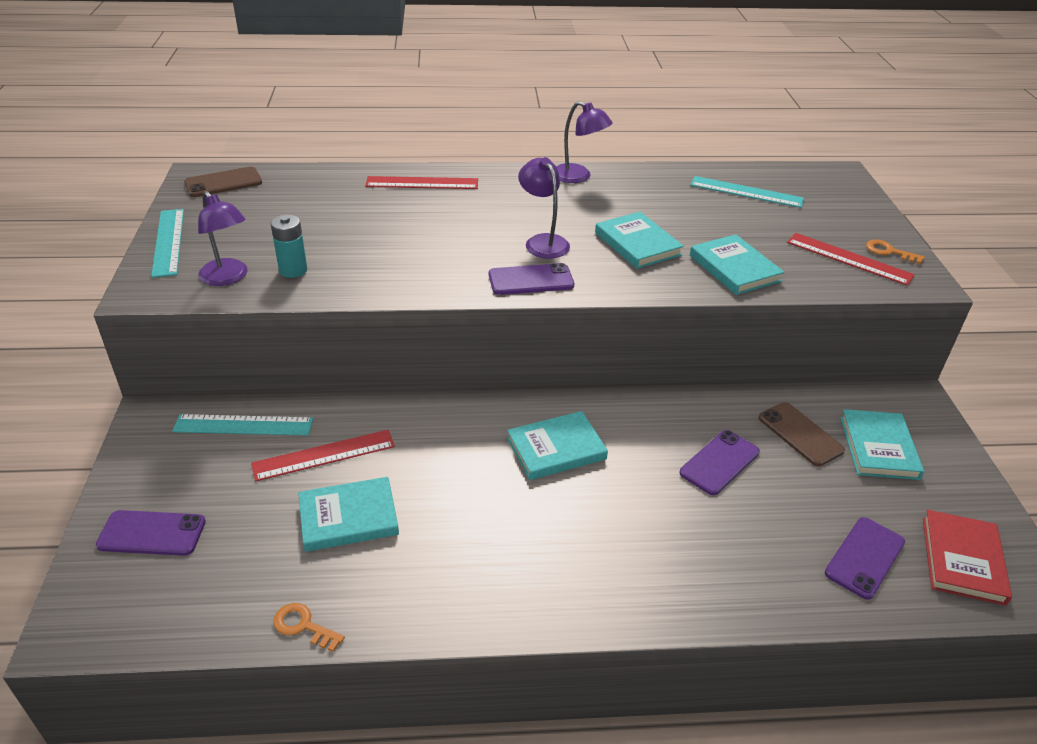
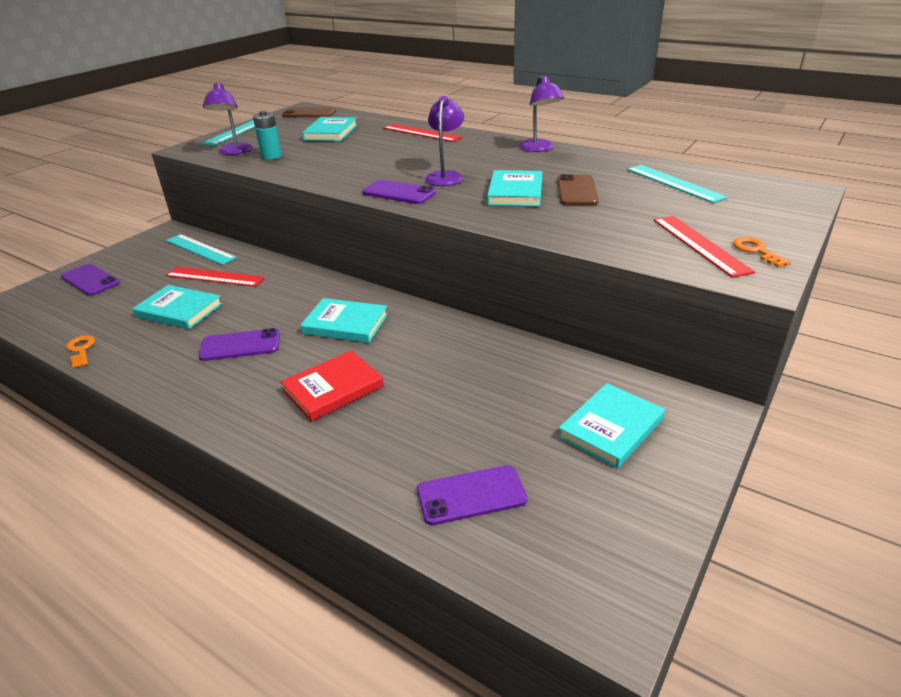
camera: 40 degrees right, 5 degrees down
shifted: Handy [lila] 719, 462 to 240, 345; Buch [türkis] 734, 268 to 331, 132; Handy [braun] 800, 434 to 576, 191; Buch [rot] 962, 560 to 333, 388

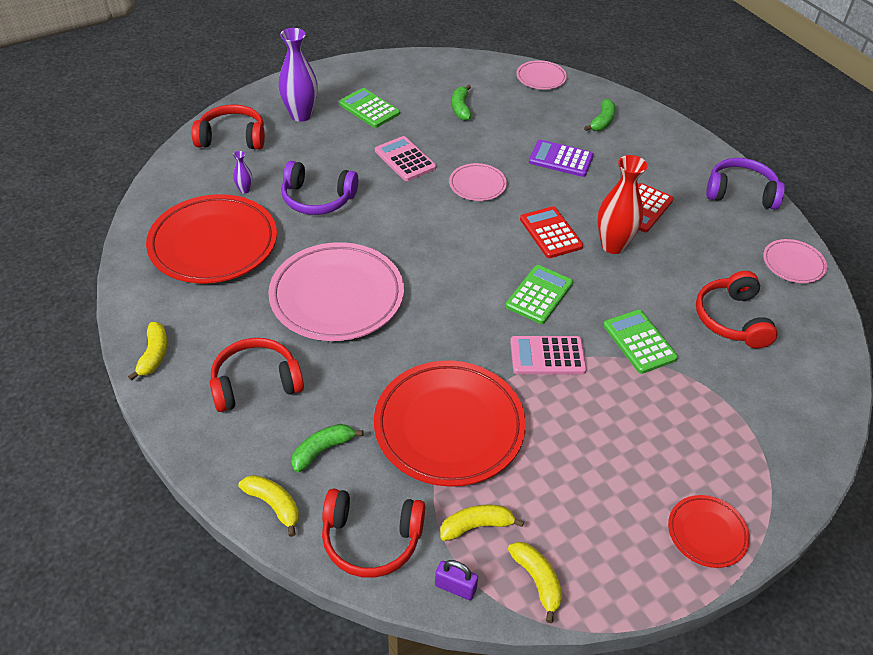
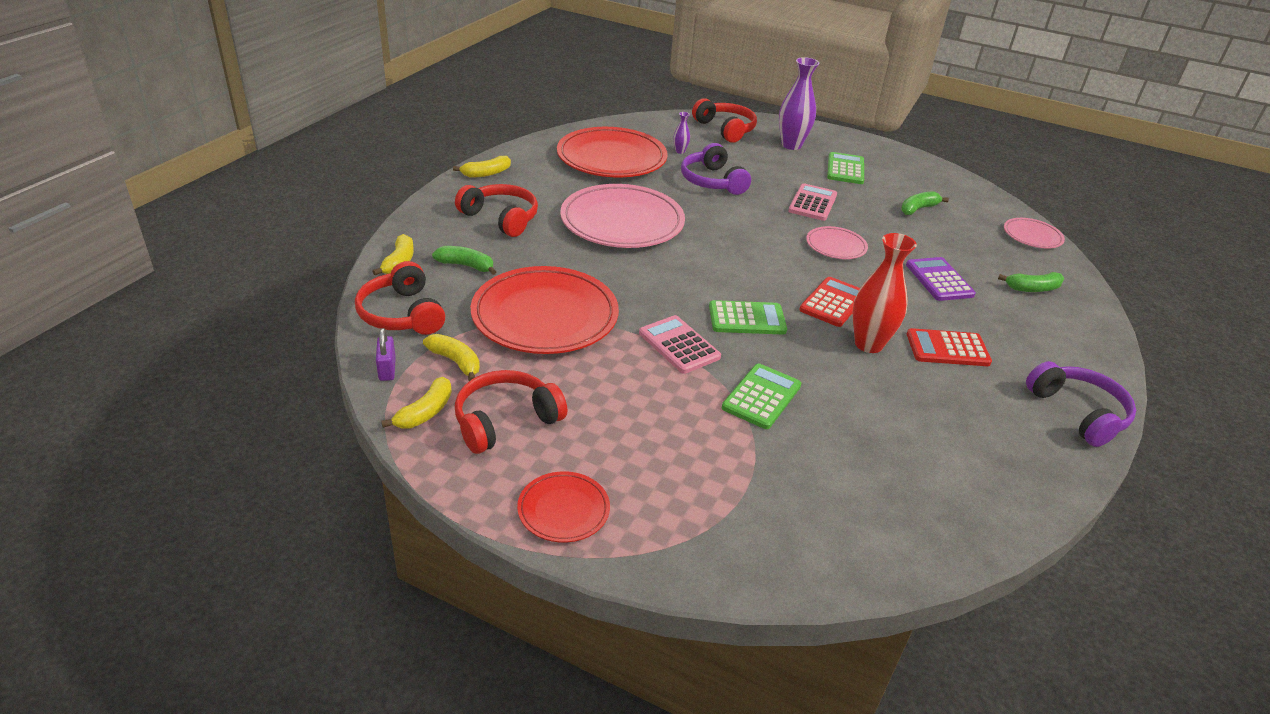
camera: 55 degrees right, 10 degrees down
gone: Teller [rosa] 793, 264
shifted: Kopfhörer [rot] 731, 319 to 505, 420

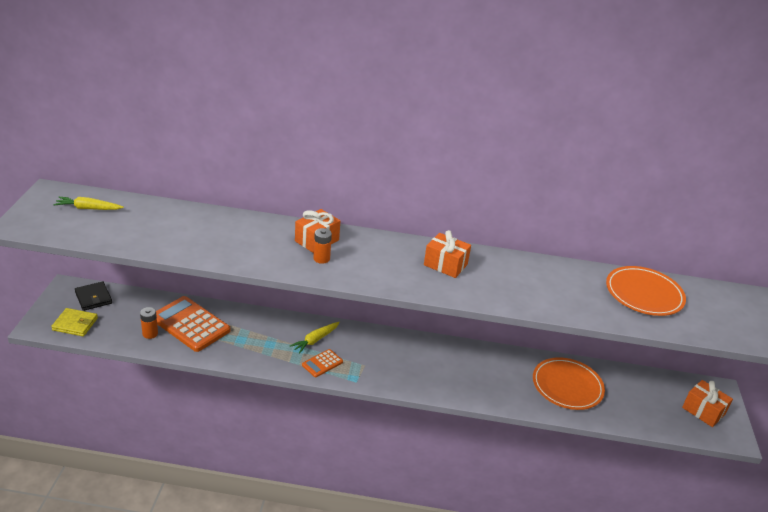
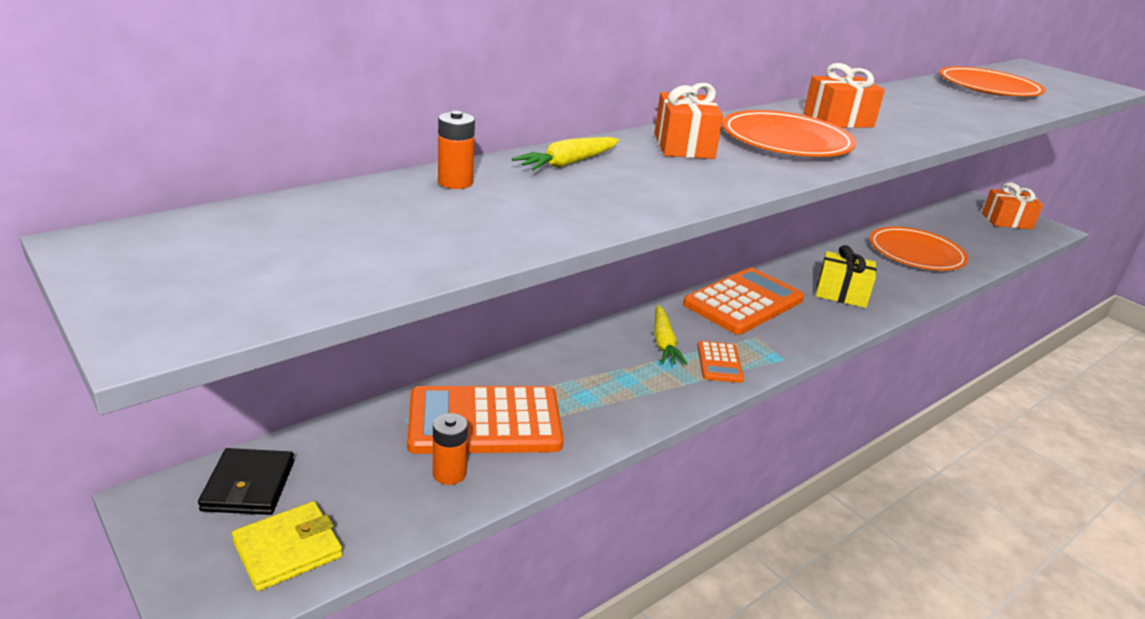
camera: 45 degrees left, 5 degrees down
new: Taschenrechner [orange] 743, 302; Teller [orange] 786, 141; Geschenk [gelb] 841, 293
shifted: Karotte [gelb] 88, 208 to 568, 163; Batterie [orange] 321, 258 to 455, 182
rotated: Geldbörse [schwarz] 93, 298 = 249, 486 75 degrees clockwise

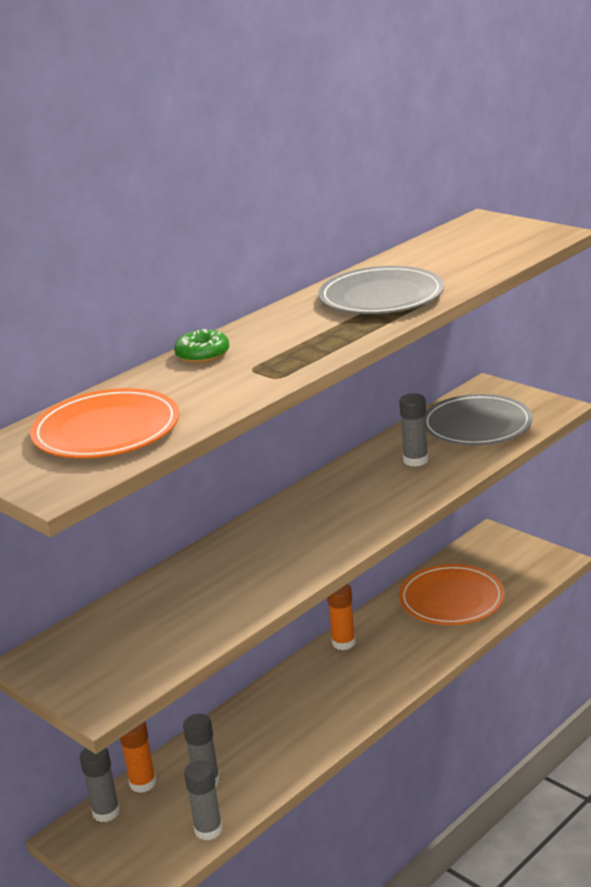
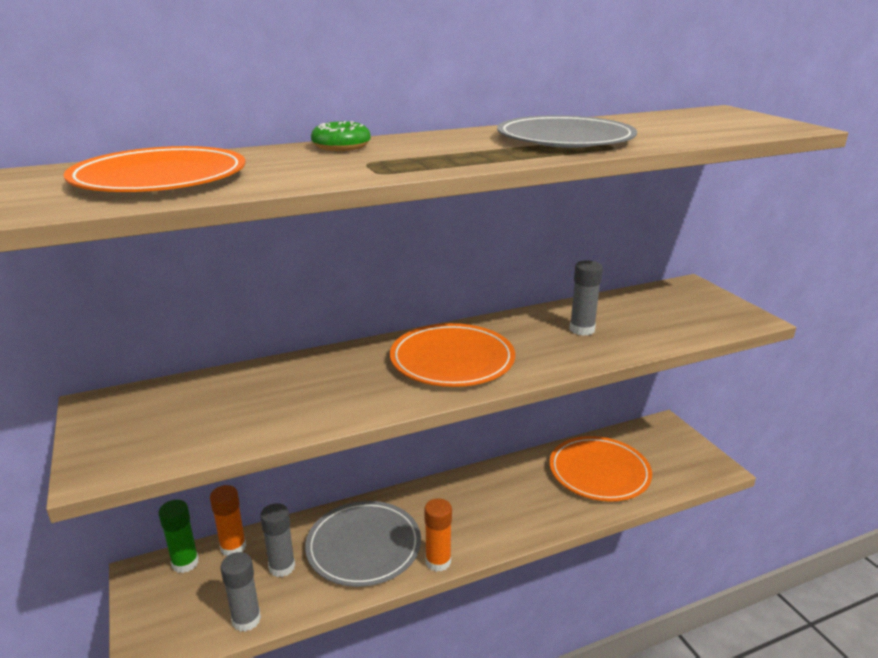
camera: 20 degrees right, 0 degrees up
new: Teller [orange] 452, 360
shifted: Klebestift [orange] 343, 643 to 438, 561; Teller [grau] 477, 425 to 364, 546
repainted: Klebestift [grau] 106, 812 to Klebestift [grün] 185, 563

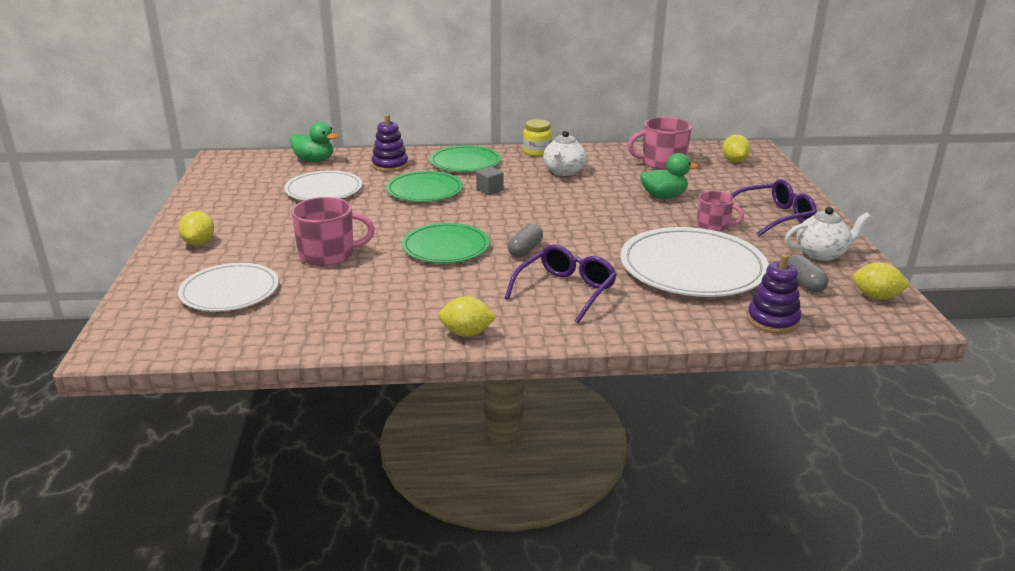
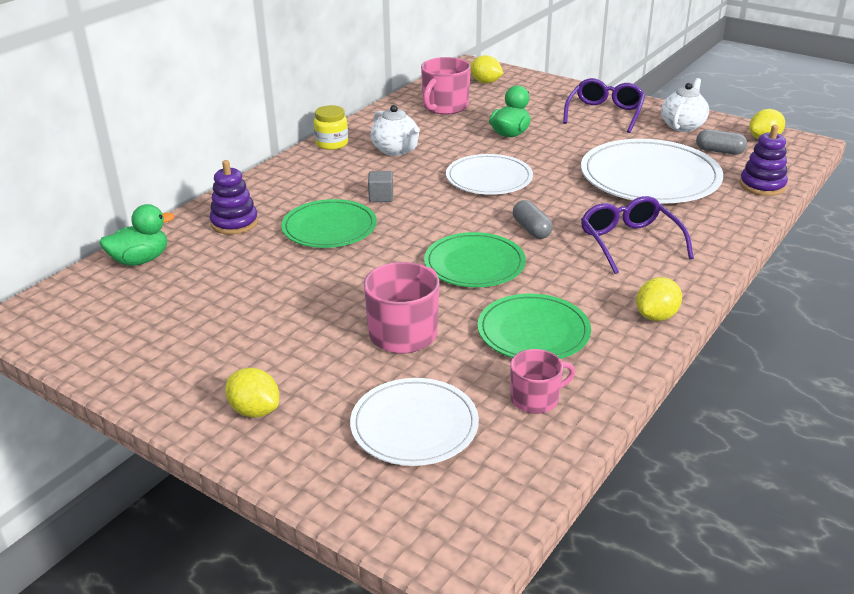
camera: 50 degrees left, 5 degrees up
shifted: Teller [weiß] 324, 190 to 489, 178; Teller [grün] 465, 162 to 533, 331; Tasse [rosa] 714, 225 to 536, 399

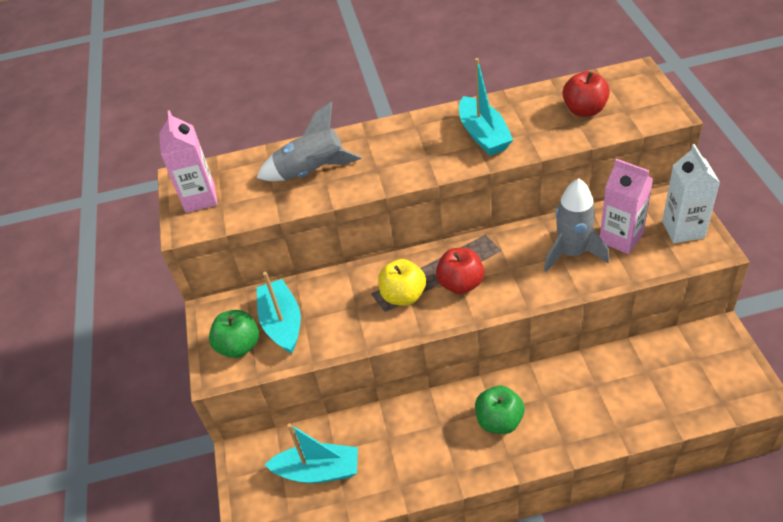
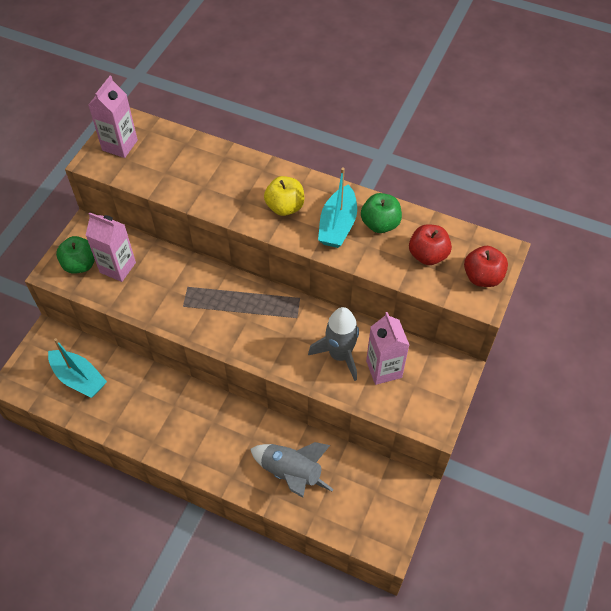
camera: 30 degrees right, 10 degrees up
gone: Getränkekarton [weiß] 683, 229
shifted: Rakete [grau] 312, 172 to 291, 473; Apfel [gelb] 403, 296 to 285, 207; Apfel [rot] 461, 284 to 482, 277; Apfel [grün] 499, 421 to 380, 224
swapped: Boot [türkis] 282, 323 to Getränkekarton [rosa] 118, 267

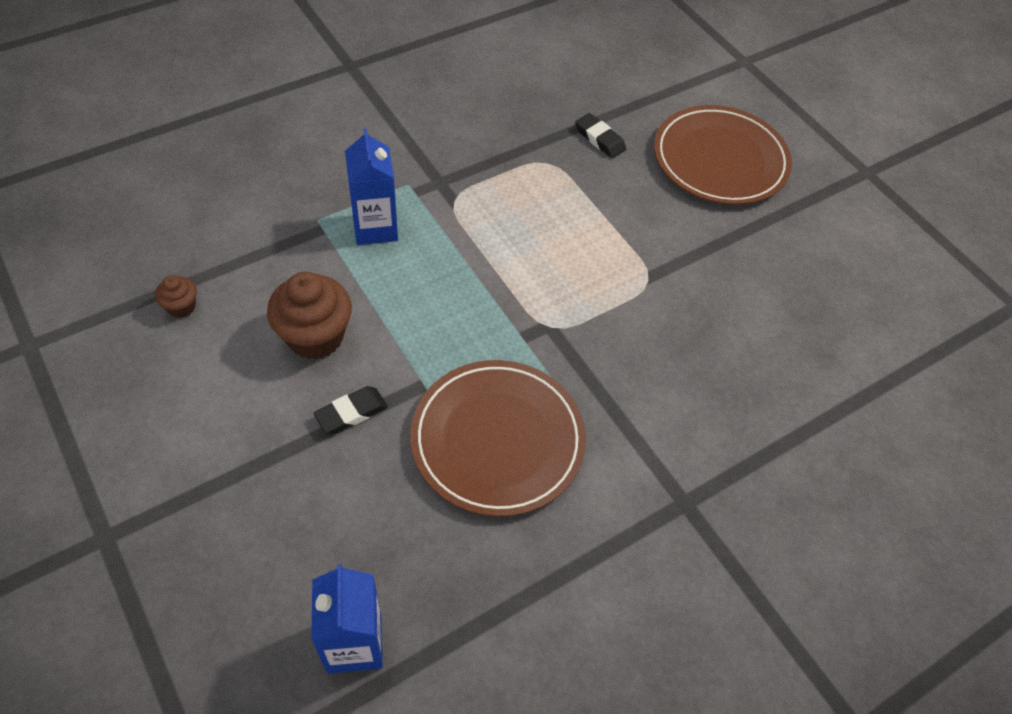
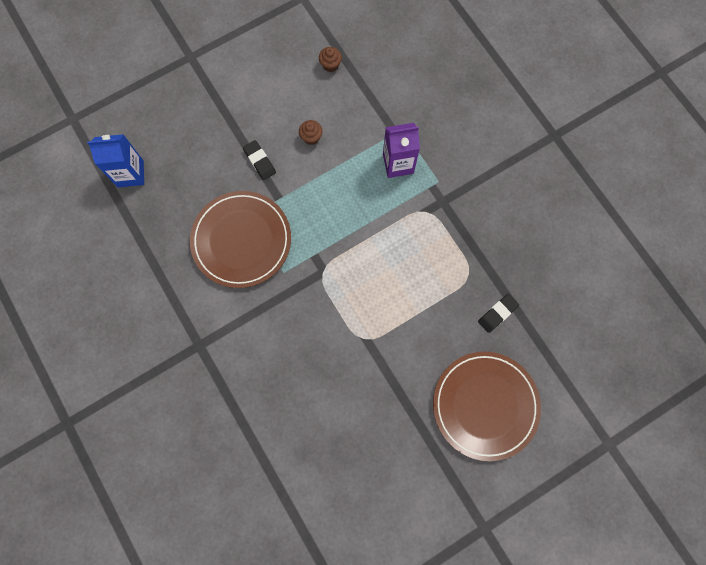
camera: 95 degrees right, 20 degrees up
repainted: Getränkekarton [blau] 375, 228 to Getränkekarton [lila] 398, 163
scaled: Muffin [braun] 315, 337 = 311, 137 x0.50

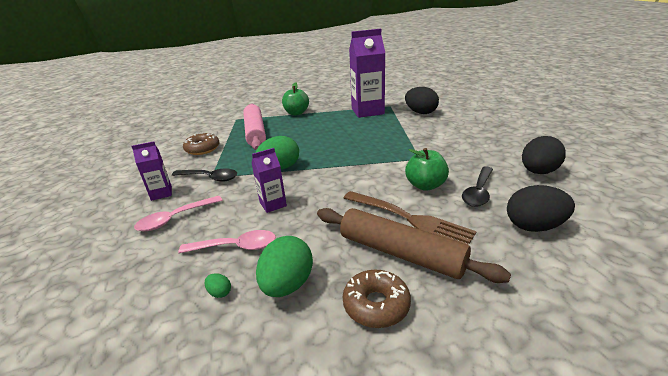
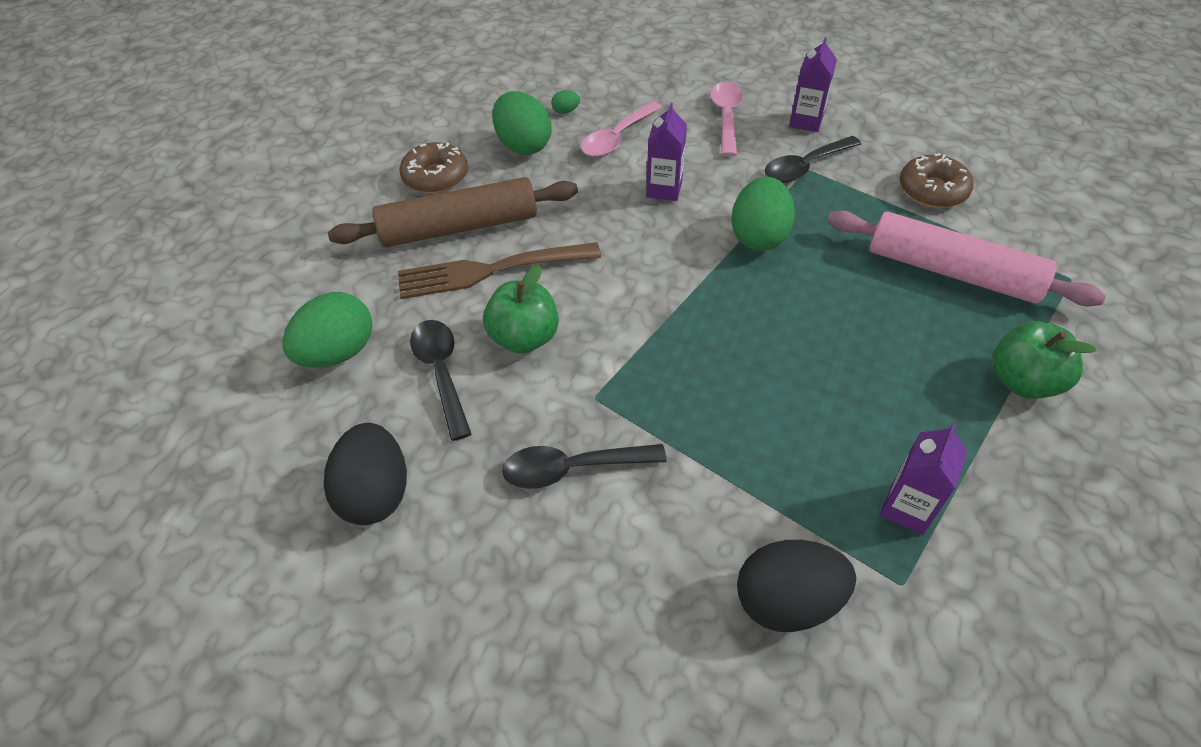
camera: 130 degrees right, 20 degrees up
new: Löffel [schwarz] 573, 468
repainted: Ei [schwarz] 534, 226 to Ei [grün] 338, 353
scaled: Getränkekarton [lila] 367, 111 = 907, 508 x0.51

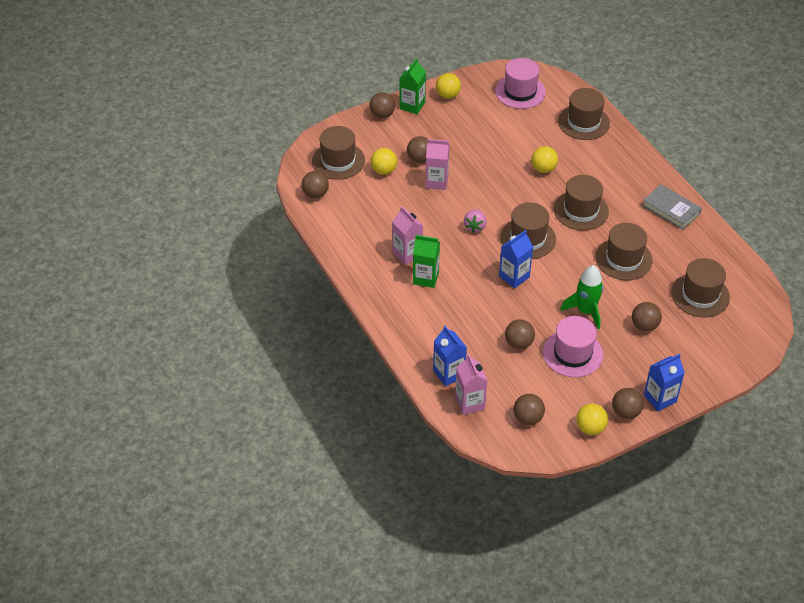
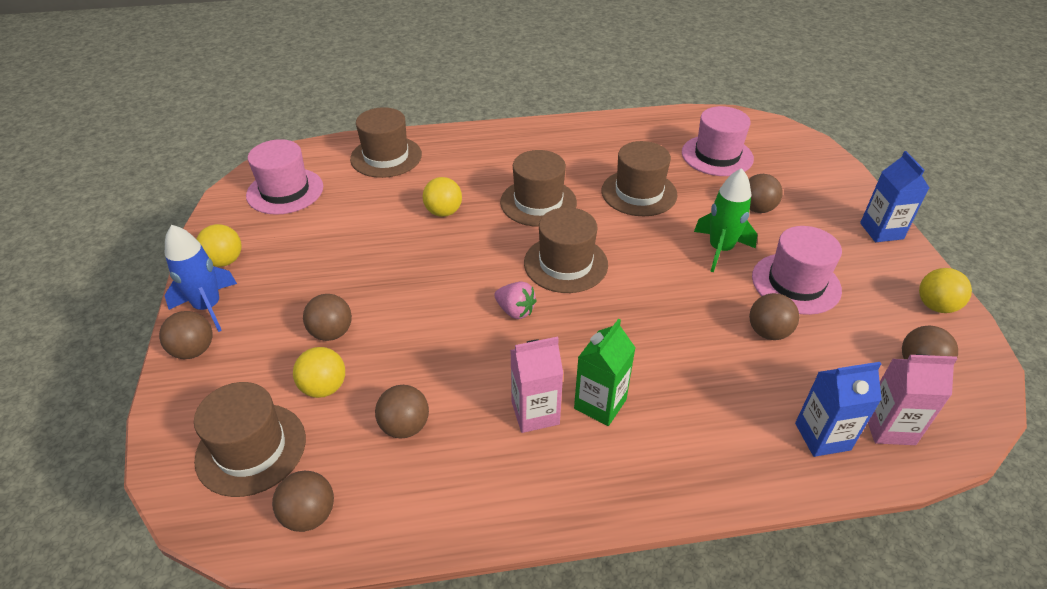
camera: 70 degrees left, 5 degrees down
gone: Getränkekarton [rosa] 436, 182; Getränkekarton [blau] 514, 277; Buch [grau] 671, 209
shifted: Ball [braun] 625, 412 to 405, 426
swapped: Getränkekarton [grün] 412, 105 to Rakete [blau] 208, 307
repainted: Hut [braun] 700, 295 to Hut [rosa] 717, 155

